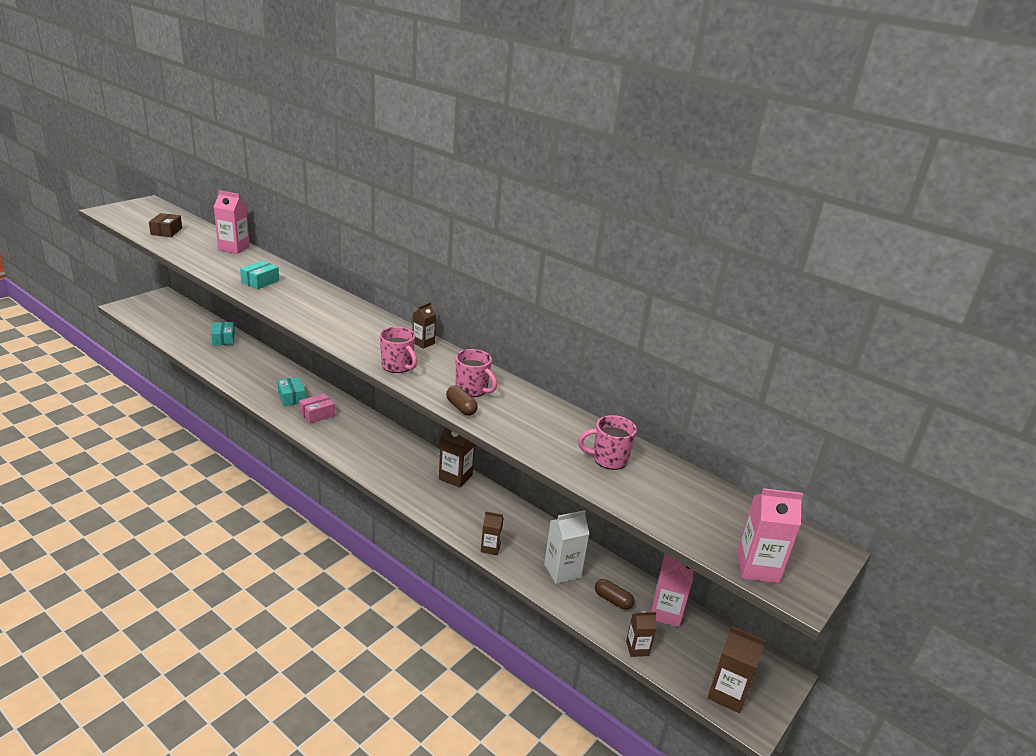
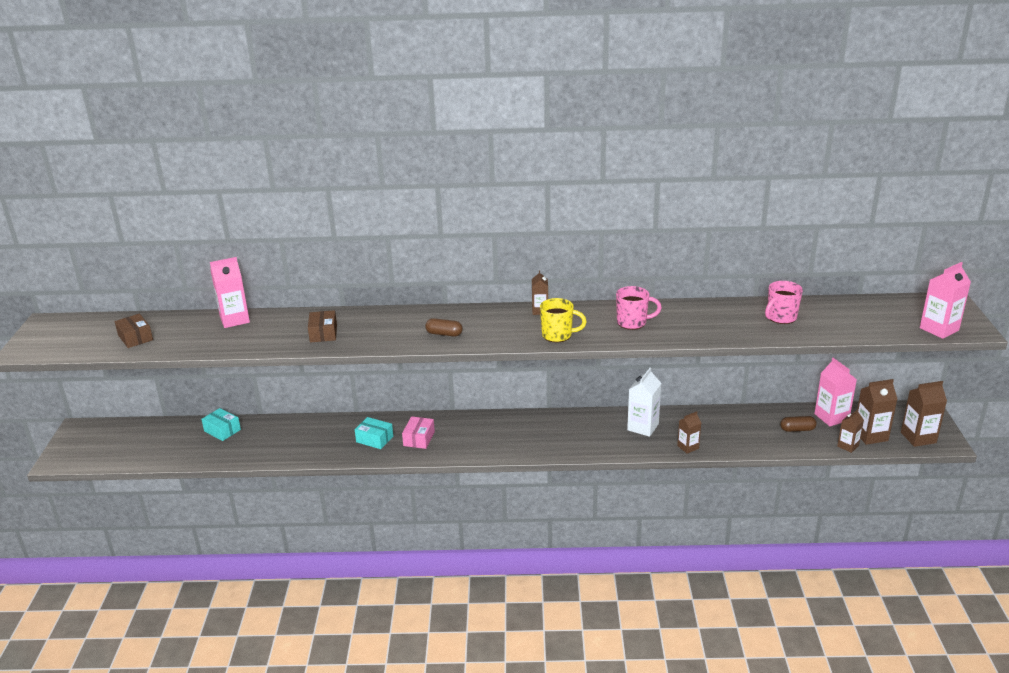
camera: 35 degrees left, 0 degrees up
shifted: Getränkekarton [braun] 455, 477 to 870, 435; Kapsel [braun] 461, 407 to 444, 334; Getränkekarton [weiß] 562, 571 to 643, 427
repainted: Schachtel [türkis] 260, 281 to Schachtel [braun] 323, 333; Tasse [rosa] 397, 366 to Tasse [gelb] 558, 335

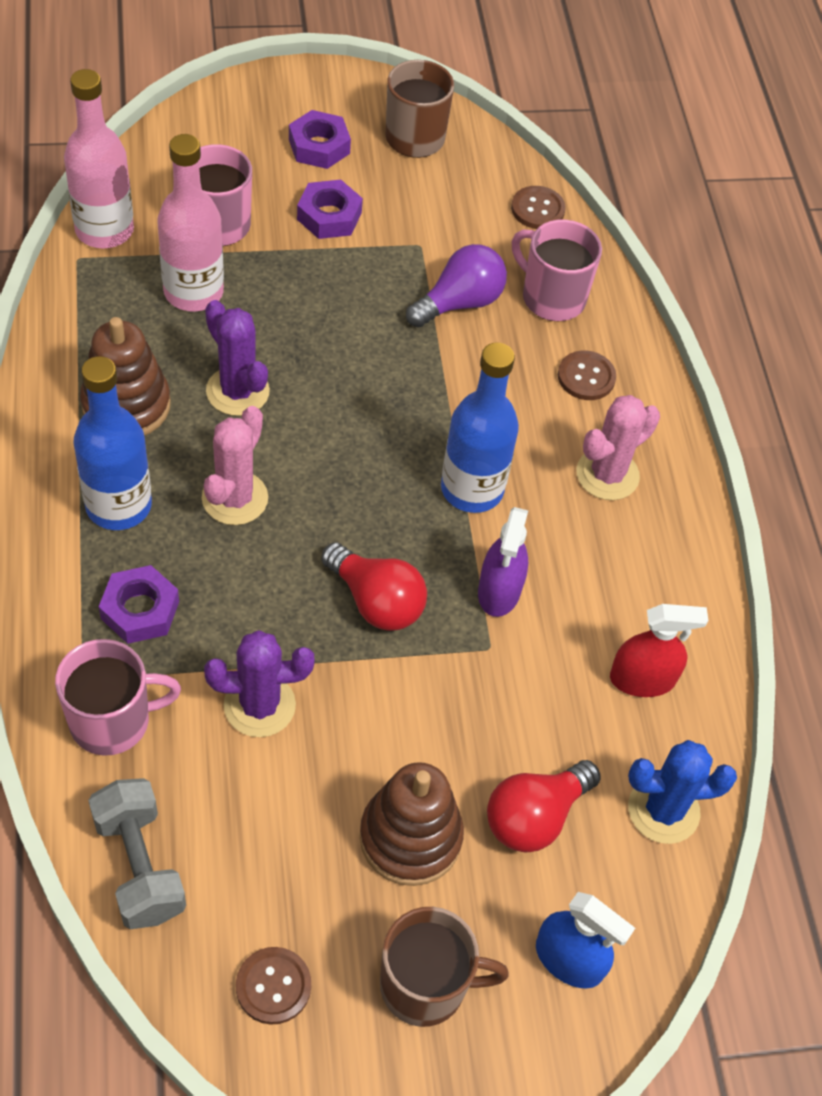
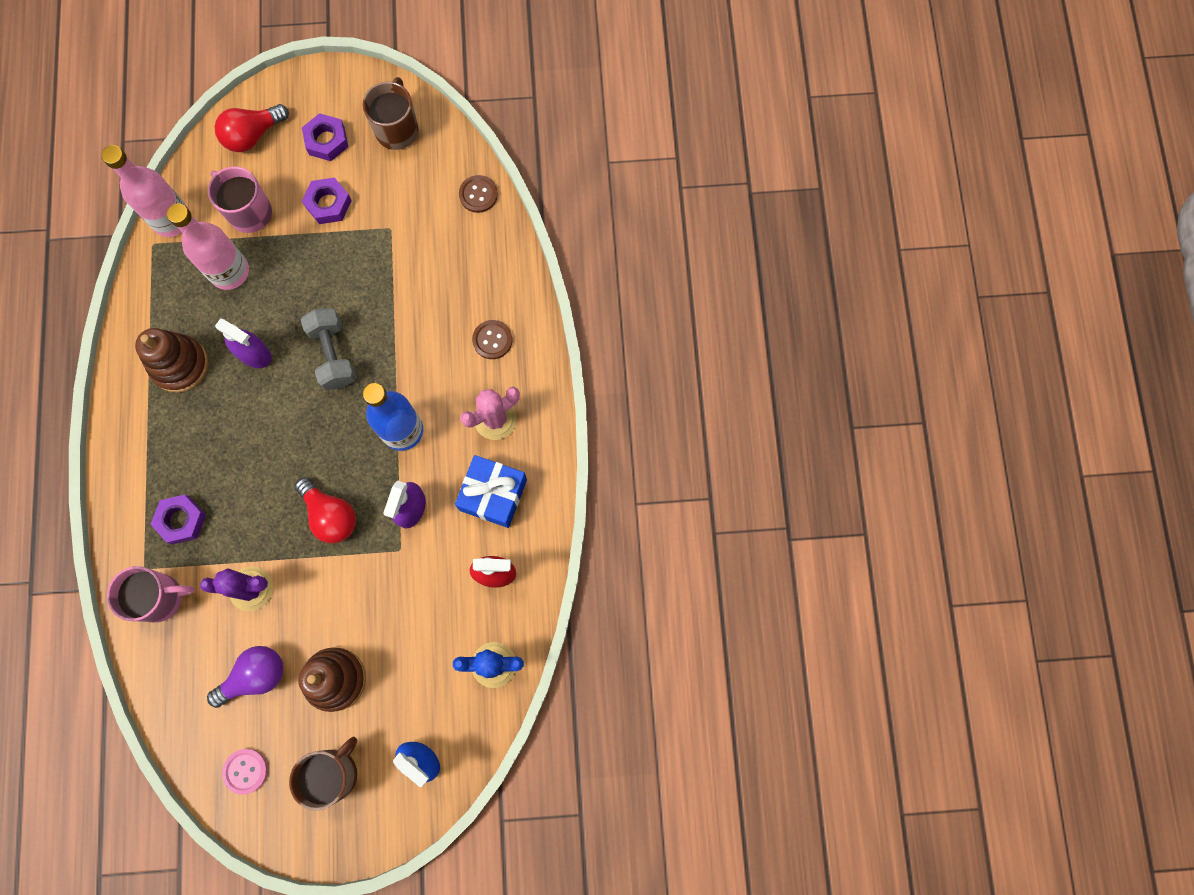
camera: 10 degrees right, 20 degrees up
gone: Flasche [blau] 118, 505; Kaktus [rosa] 235, 498; Tasse [rosa] 551, 297
new: Geschenk [blau] 493, 494
shifted: Hantel [grau] 139, 865 to 333, 355; Glühbirne [lila] 459, 303 to 255, 676; Glühbirne [rot] 535, 817 to 252, 135
swapped: Kaktus [lila] 237, 391 to Sprühflasche [lila] 254, 353
repainted: Knopf [braun] 273, 986 to Knopf [rosa] 245, 771
rotated: Tasse [braun] 425, 985 = 334, 773 60 degrees counterclockwise

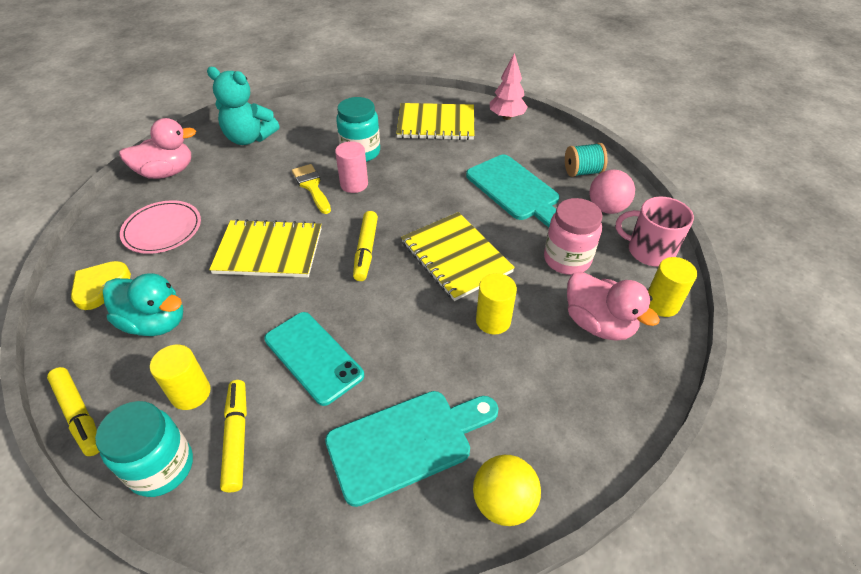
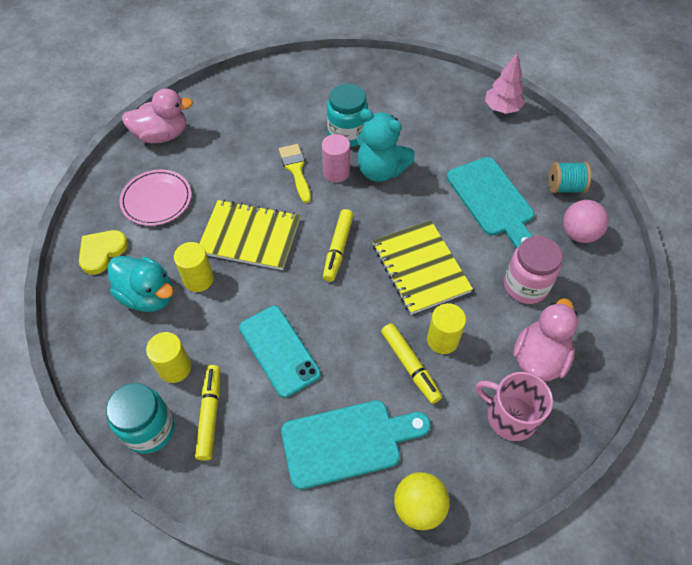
camera: 10 degrees right, 10 degrees up
gone: Notizbuch [gelb] 436, 124
shifted: Filzstift [gelb] 79, 415 to 410, 366; Teddybär [türkis] 249, 138 to 380, 170; Tasse [rosa] 649, 251 to 509, 416; Vollzylinder [gelb] 661, 304 to 198, 279
rotated: Ente [rosa] 598, 324 = 539, 358 120 degrees counterclockwise

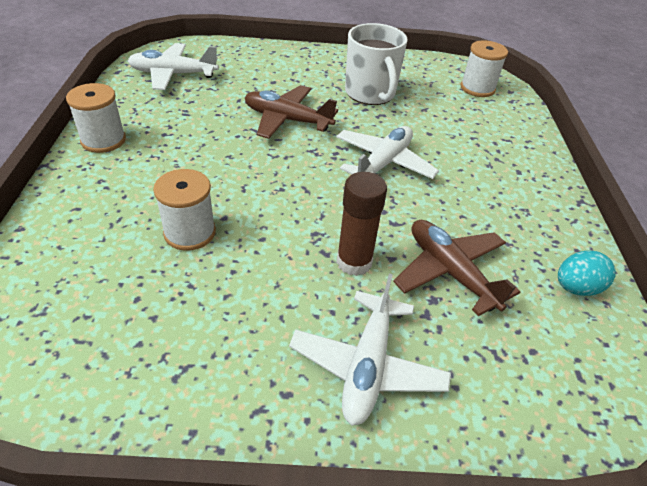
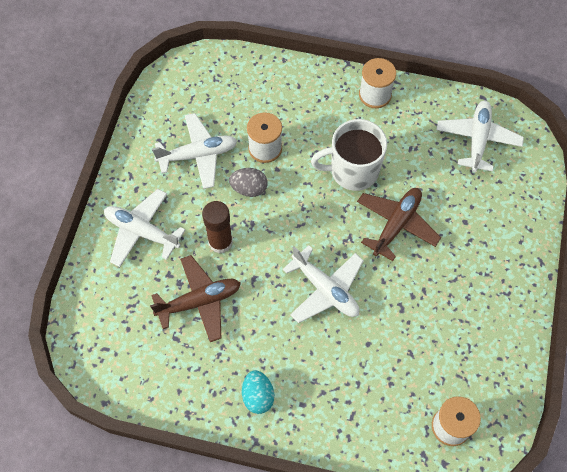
camera: 105 degrees right, 20 degrees up
new: Flugzeug [weiß] 198, 155; Ei [grau] 249, 188
shifted: Tasse [weiß] 370, 94 to 352, 171; Ei [türkis] 576, 288 to 258, 396

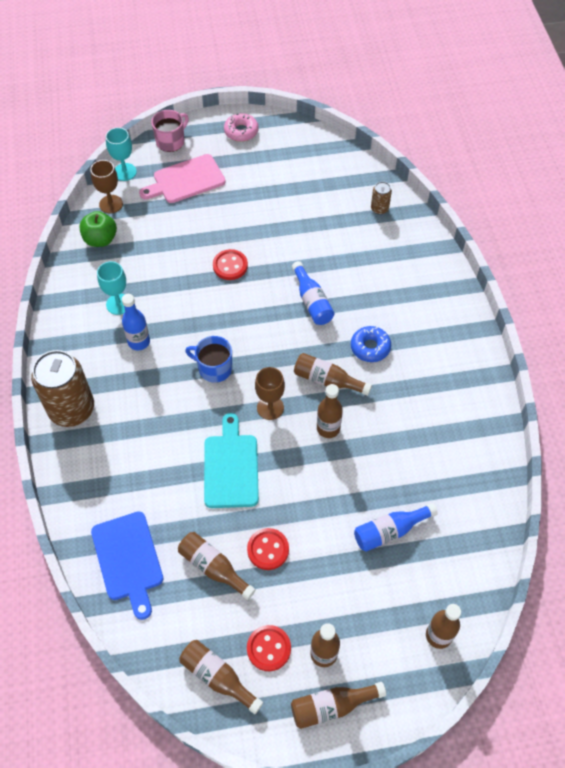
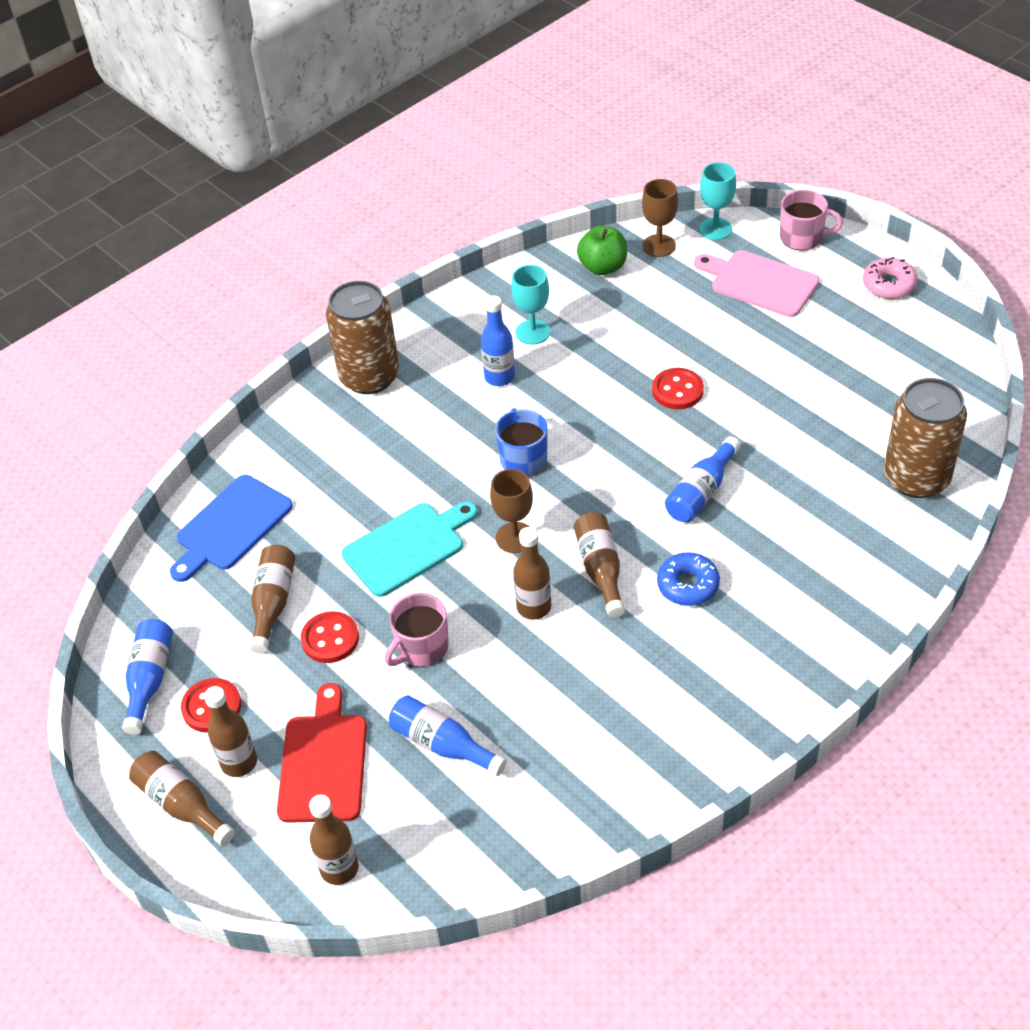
camera: 60 degrees right, 10 degrees down
new: Schneidebrett [rot] 323, 762; Tasse [rosa] 421, 647
repainted: Flasche [braun] 217, 677 to Flasche [blau] 150, 679
scaled: Dose [braun] 379, 209 = 916, 478 x2.25

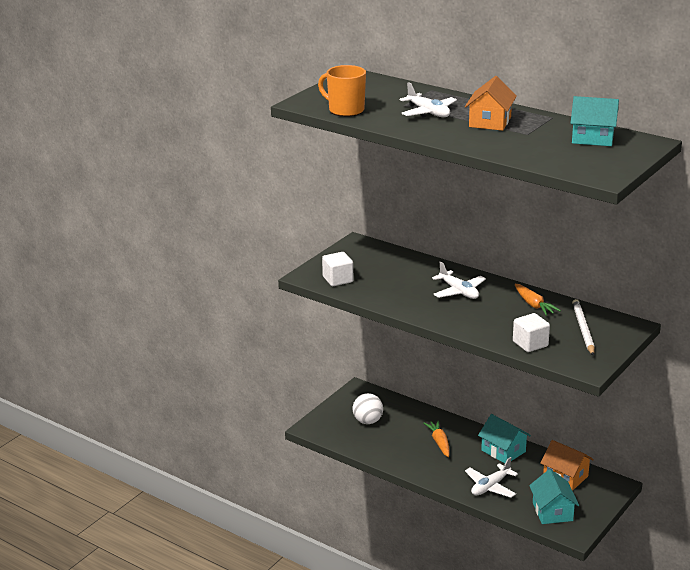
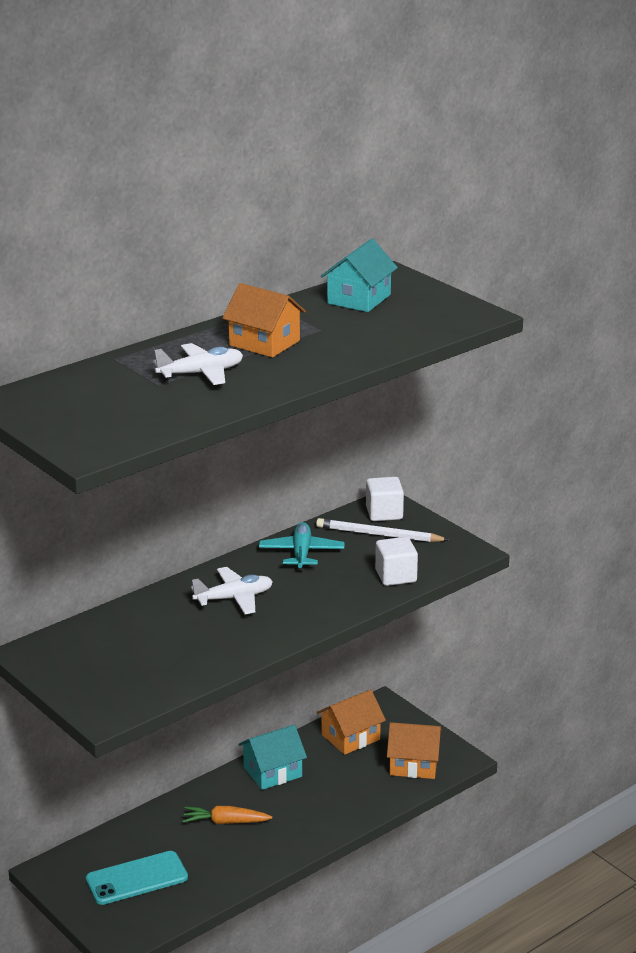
camera: 75 degrees left, 0 degrees up
gone: Tasse [orange] 345, 110; Flugzeug [weiß] 490, 487
shifted: Kubus [weiß] 338, 279 to 384, 513
swapped: Ball [weiß] 367, 421 to Handy [türkis] 136, 878; Karotte [orange] 533, 305 to Flugzeug [türkis] 301, 553
repainted: Haus [türkis] 552, 511 to Haus [orange] 413, 764

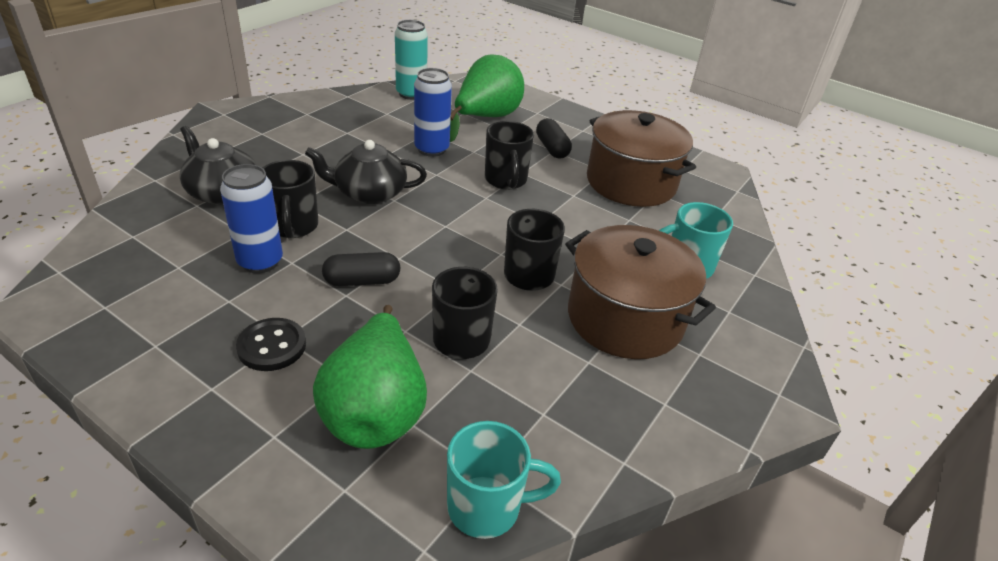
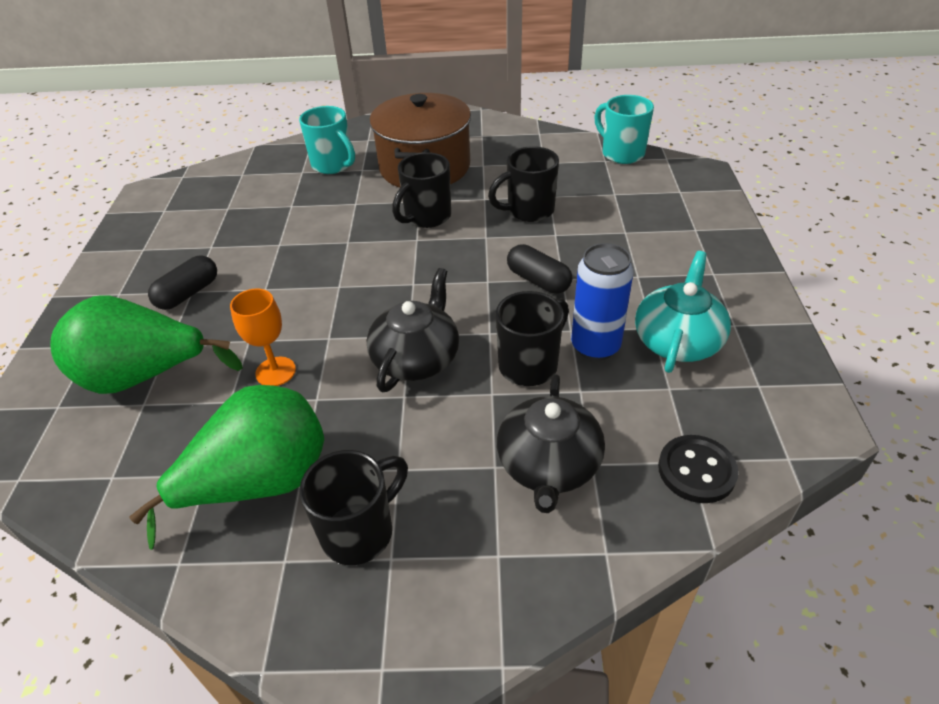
camera: 120 degrees left, 5 degrees up
gone: Dose [türkis] 411, 94; Kochtopf [braun] 631, 182
new: Teekanne [türkis] 677, 340
shifted: Knopf [schwarz] 272, 346 to 696, 470; Birne [grün] 376, 409 to 259, 483; Tasse [schwarz] 506, 180 to 360, 531
swapped: Dose [blau] 431, 149 to Kelch [orange] 275, 371
rotated: Teekanne [schwarz] 369, 193 = 416, 358 120 degrees counterclockwise

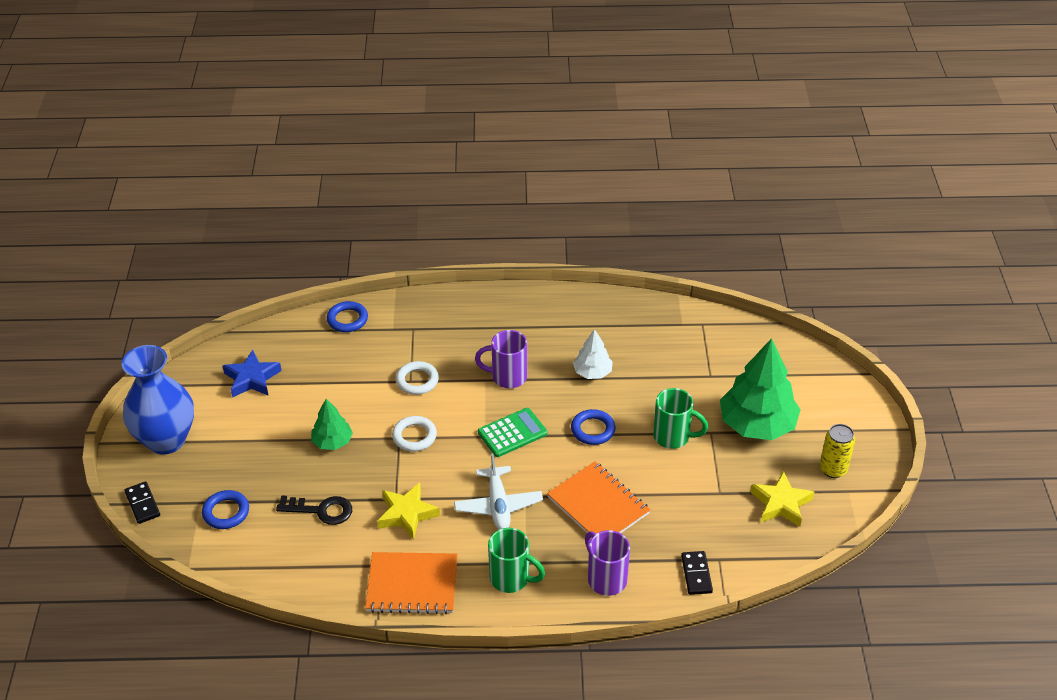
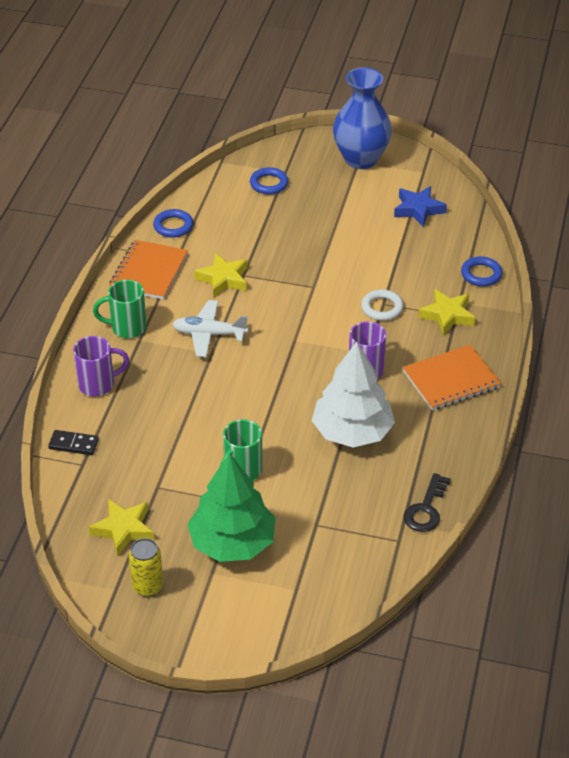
camera: 105 degrees right, 0 degrees up
gone: Dominostein [schwarz] 143, 504; Baum [grün] 332, 442; Ring [weiß] 414, 436; Taschenrechner [grün] 512, 433
new: Stern [gelb] 447, 315
shifted: Schlüssel [schwarz] 321, 510 to 426, 509; Notizbuch [orange] 598, 505 to 451, 379; Ring [blau] 593, 430 to 173, 226
rotated: Tasse [grün] 511, 579 = 127, 328 45 degrees clockwise
scaled: Baum [weiß] 592, 372 = 352, 432 x1.93

